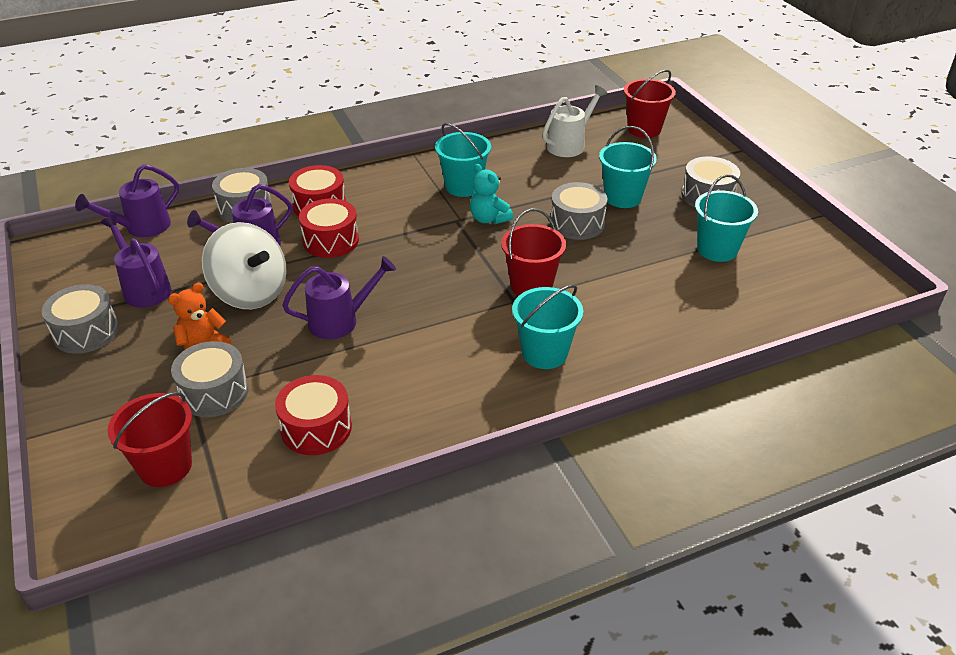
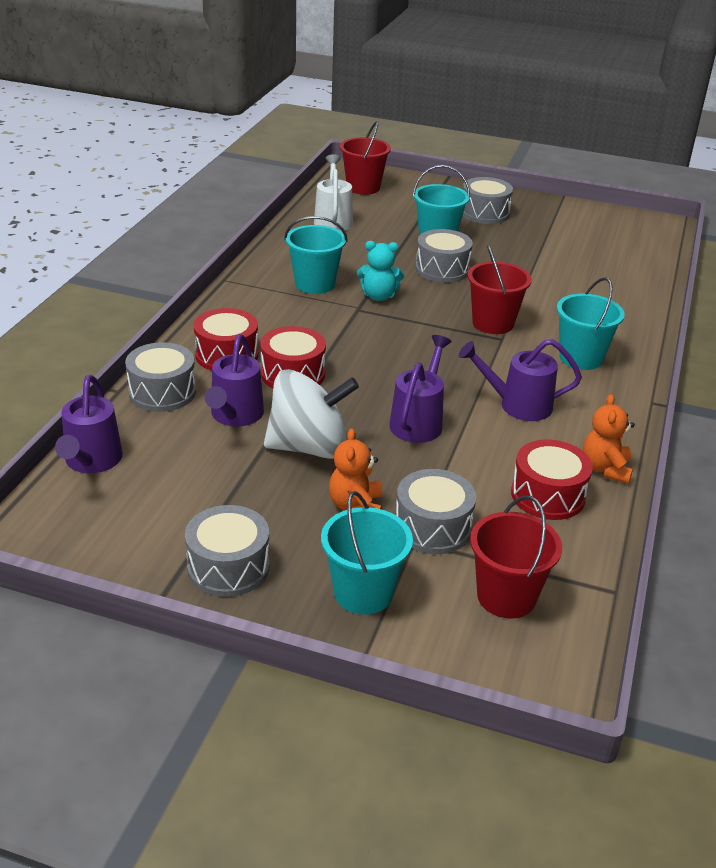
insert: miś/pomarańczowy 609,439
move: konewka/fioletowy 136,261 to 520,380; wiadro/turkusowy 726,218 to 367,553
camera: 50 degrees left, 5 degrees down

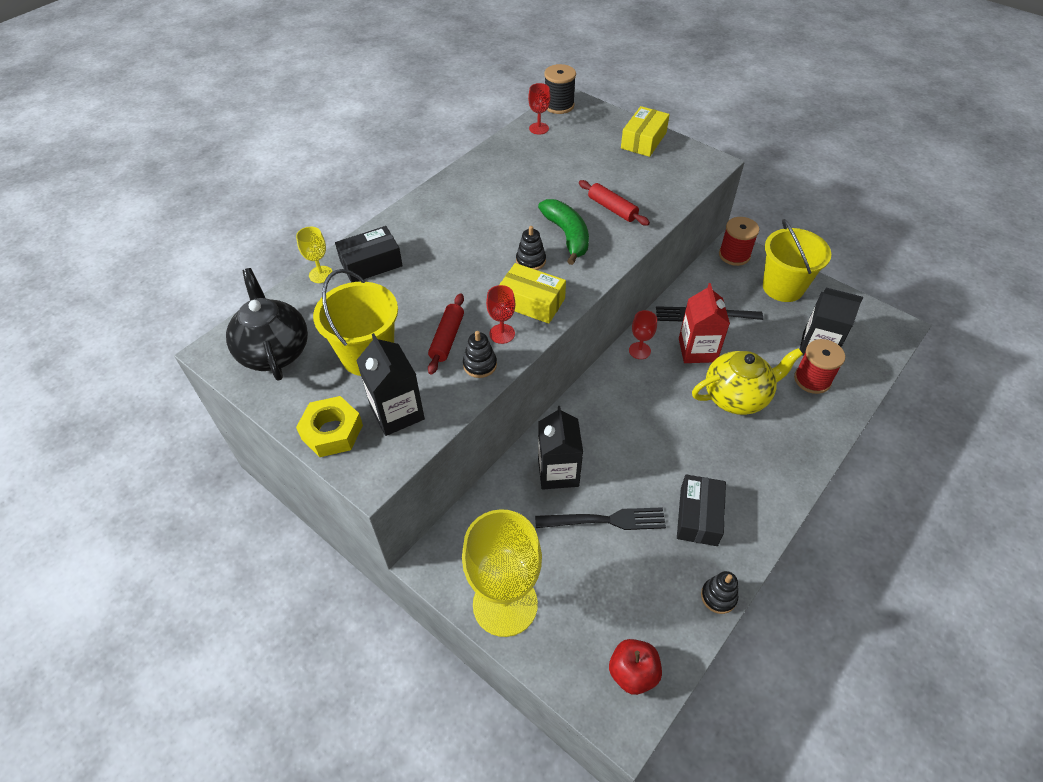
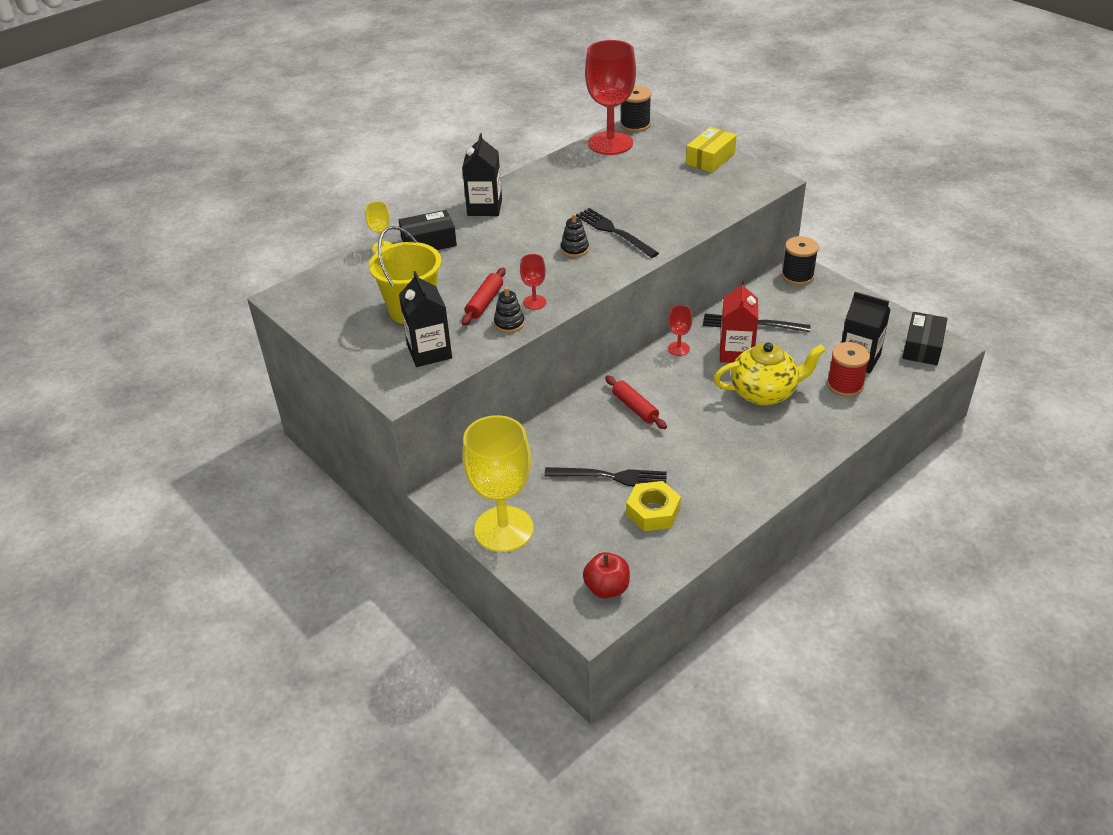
delete: imbryk/czarny 267,324; pudełko/żółty 532,293; zabawka nakładanka/czarny 719,592; wiadro/żółty 797,260
move: nakrętka/żółty 329,426 to 653,506; karton mleka/czarny 560,448 to 482,174; wałek do ciasta/czerwony 614,203 to 636,402; pudełko/czarny 701,510 to 925,338
replace: banan/zielony 563,232 to widelec/czarny 617,233
recolor: szpulka/czerwony 739,241 to szpulka/czarny 800,260
resize: kielich/czerwony 539,108 = 610,97 x2.33
camera: 10 degrees right, 10 degrees down

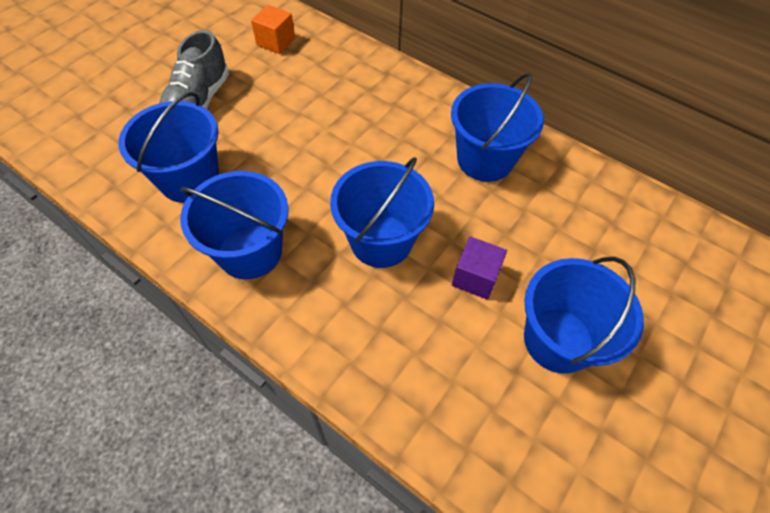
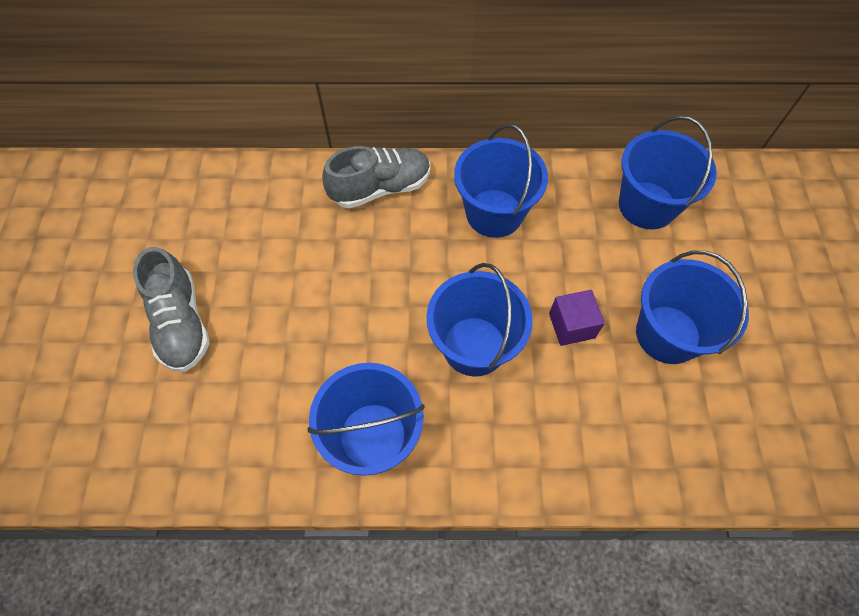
delete: sześcian/pomarańczowy 273,29
insert: but/szary 376,177
move: wiadro/niebieski 168,147 to 668,172
camera: 35 degrees left, 5 degrees up

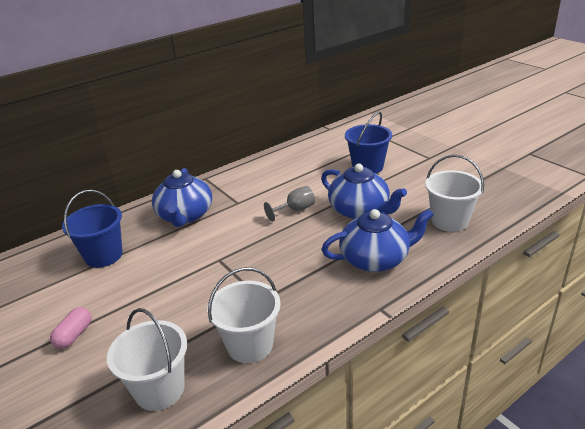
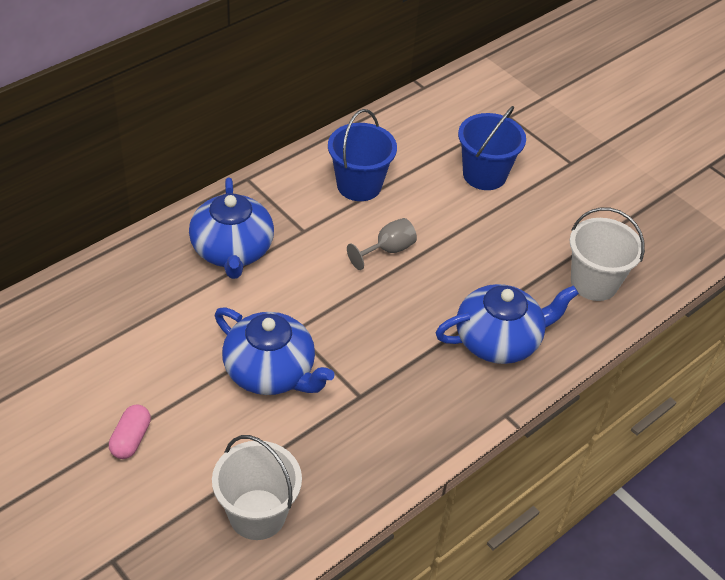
delete: wiadro/biały 244,315
move: wiadro/niebieski 92,229 to 362,155; imbryk/niebieski 364,191 to 275,351
camera: 10 degrees left, 15 degrees up

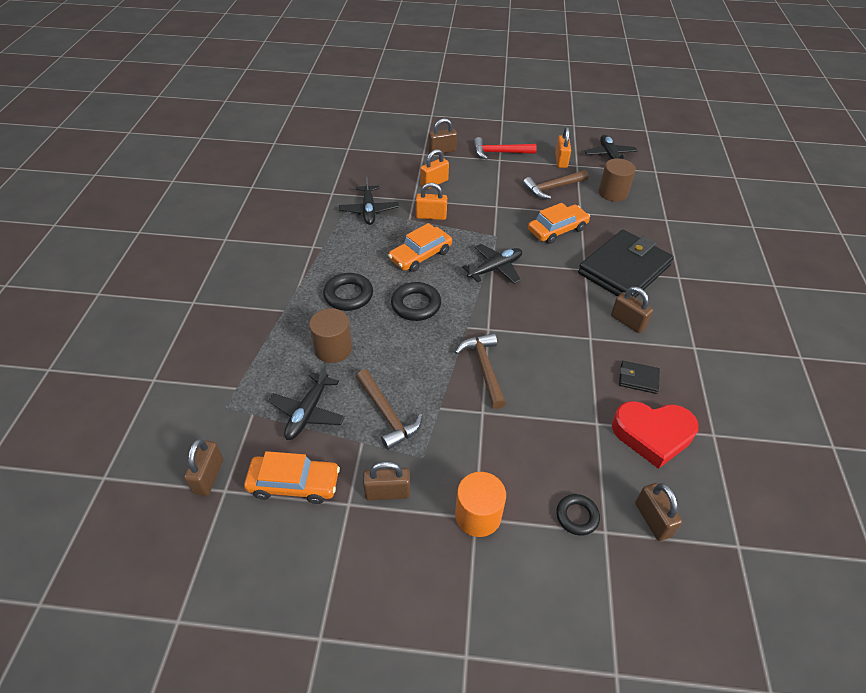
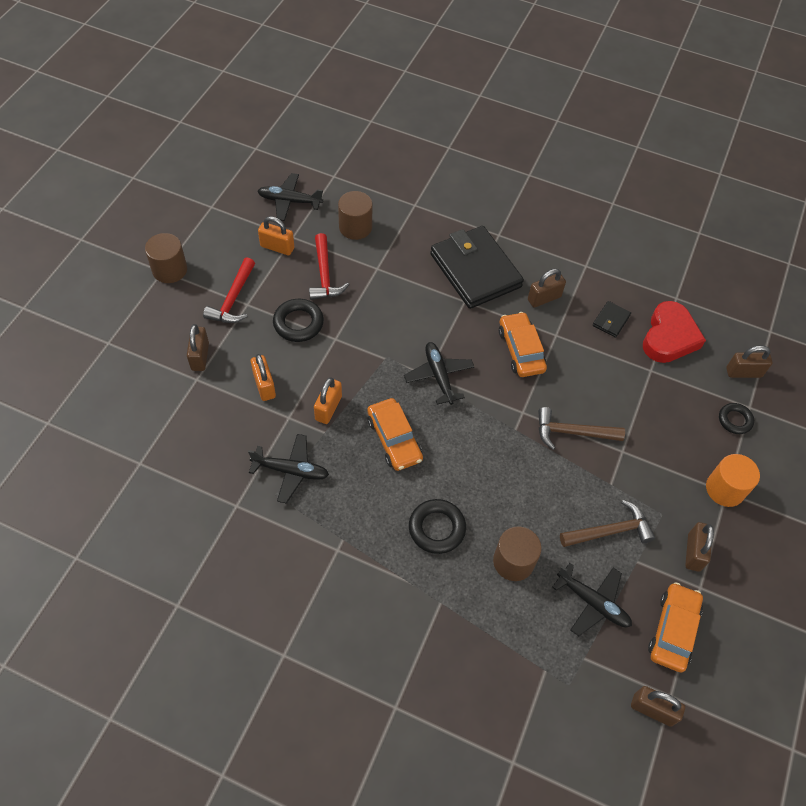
insert: walec/brązowy 166,258
move: pierścień/czarny 416,301 to 298,320; samochód/pomarańczowy 559,223 to 523,344
recolor: młotek/brązowy 555,184 to młotek/czerwony 329,266
camera: 75 degrees left, 10 degrees up

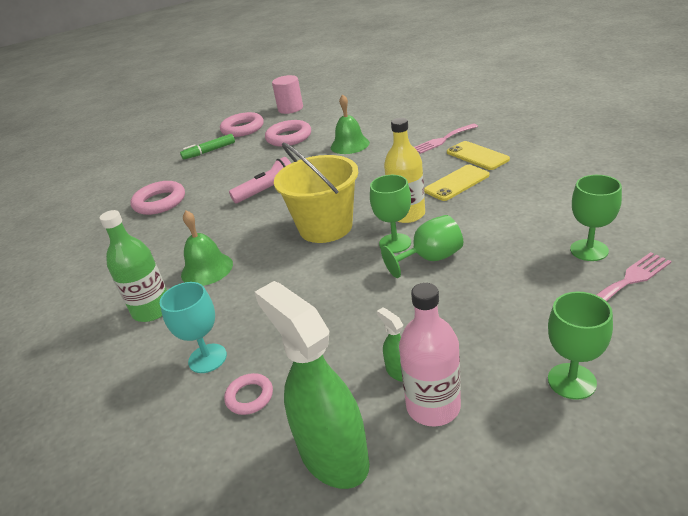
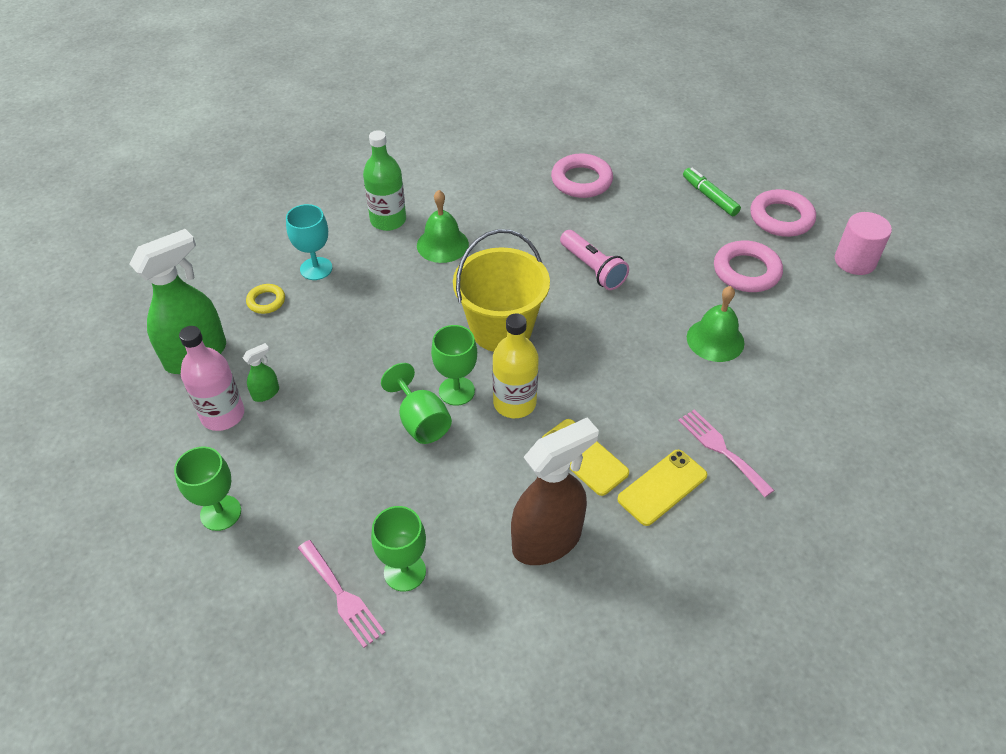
insert: spryskiwacz/brązowy 555,491
recolor: pierścień/różowy 248,394 to pierścień/żółty 265,299
camera: 80 degrees right, 15 degrees up

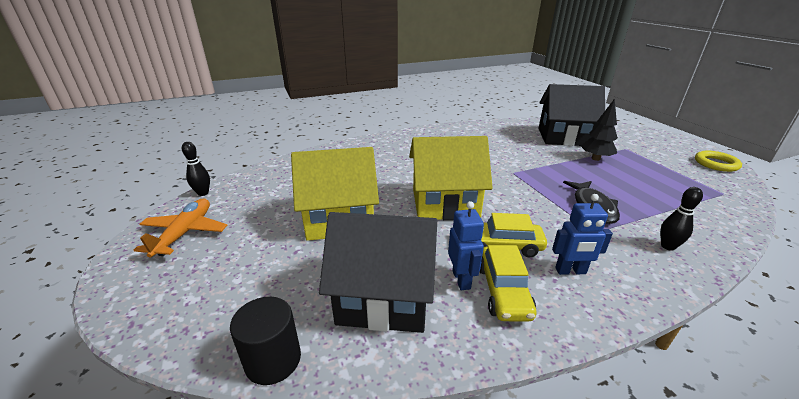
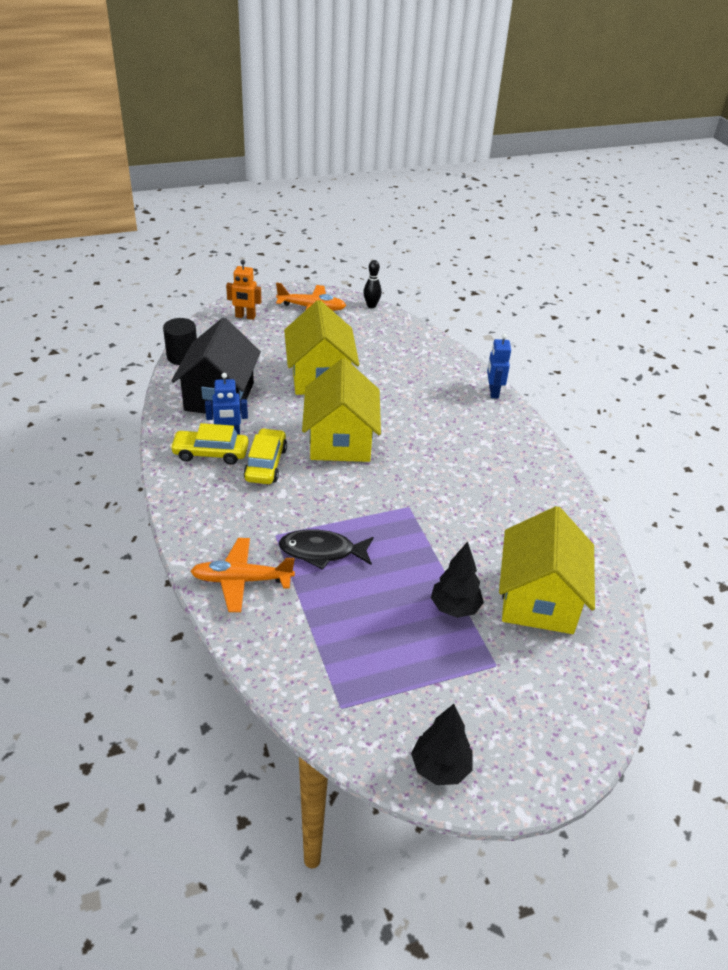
insert: robot/pomarańczowy 244,290
move: robot/niebieski 582,234 to 499,366
replace: kręgiel/czarny 681,219 to samolot/pomarańczowy 242,575; pierścień/żółty 718,161 to drzewko/czarny 442,744
recolor: domek/czarny 571,115 to domek/żółty 547,570
camera: 90 degrees right, 10 degrees up

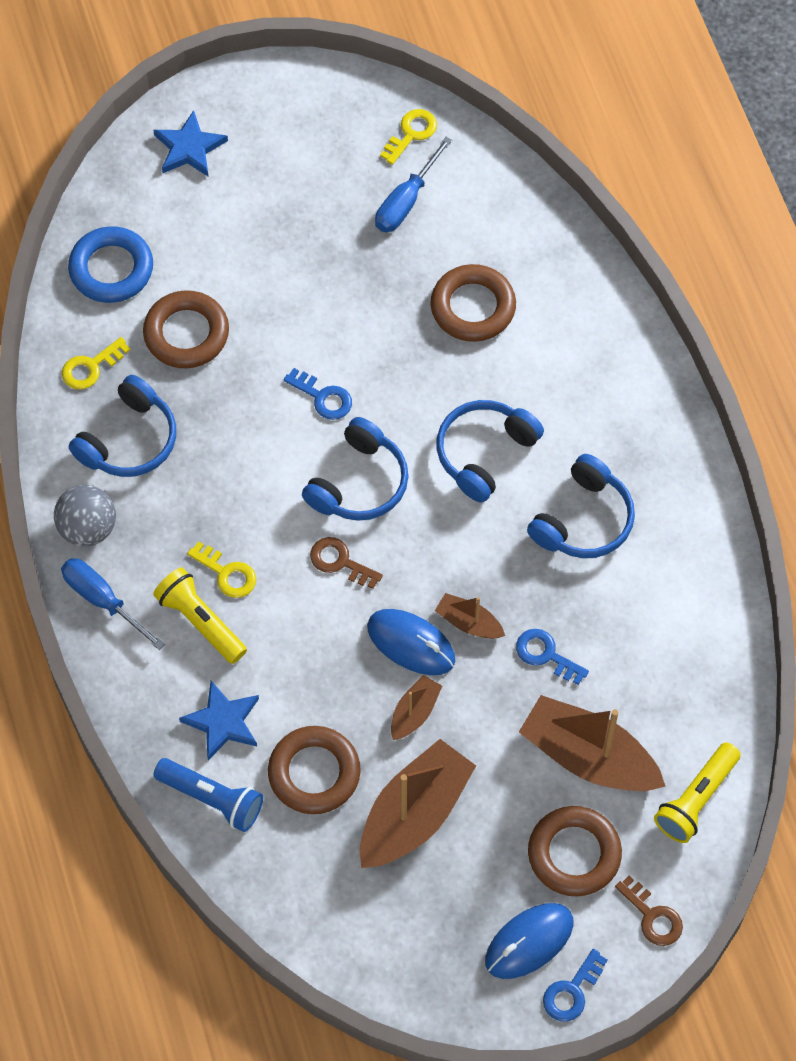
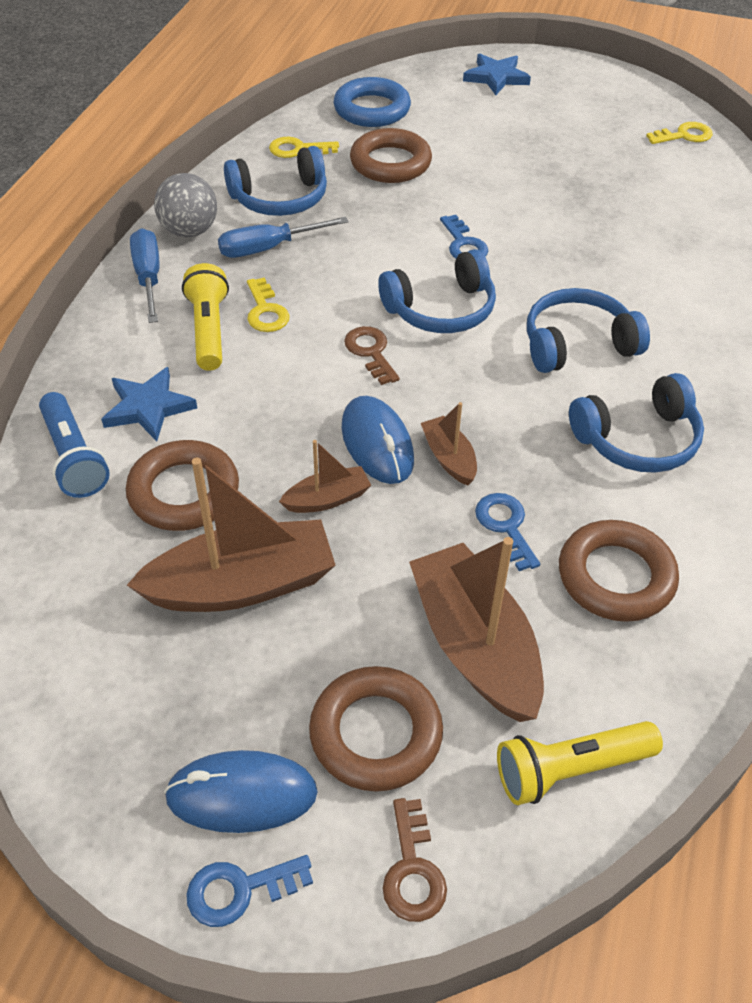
move: śrubokręt/niebieski 413,184 to 283,237; pierścień/brązowy 473,303 to 619,571
camera: 35 degrees right, 15 degrees down

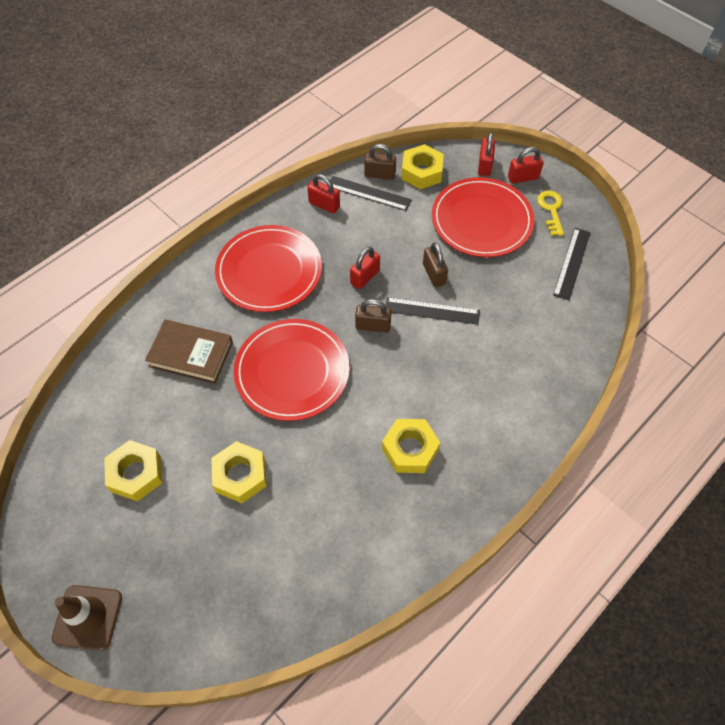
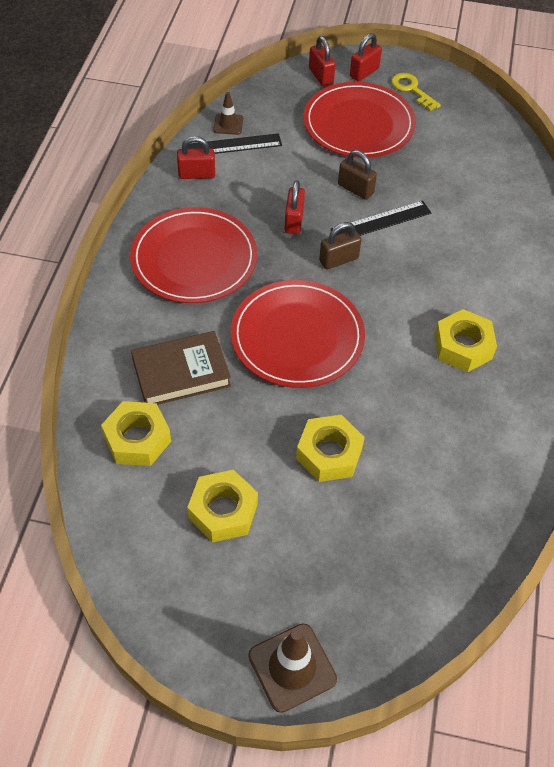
delete: linijka/czarny 572,264
move: nakrętka/żółty 422,166 to 136,433
replace: kłódka/brązowy 380,162 to pachołek/brązowy 228,113
camera: 35 degrees left, 5 degrees down

